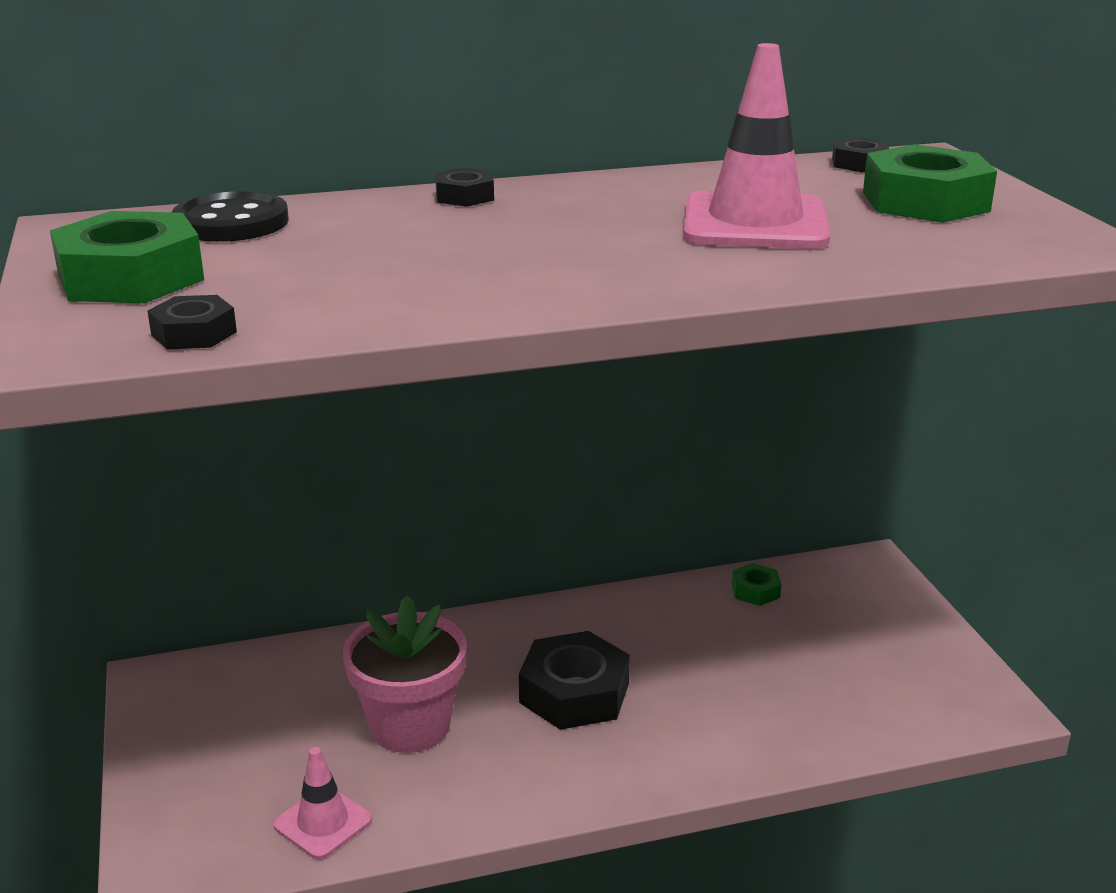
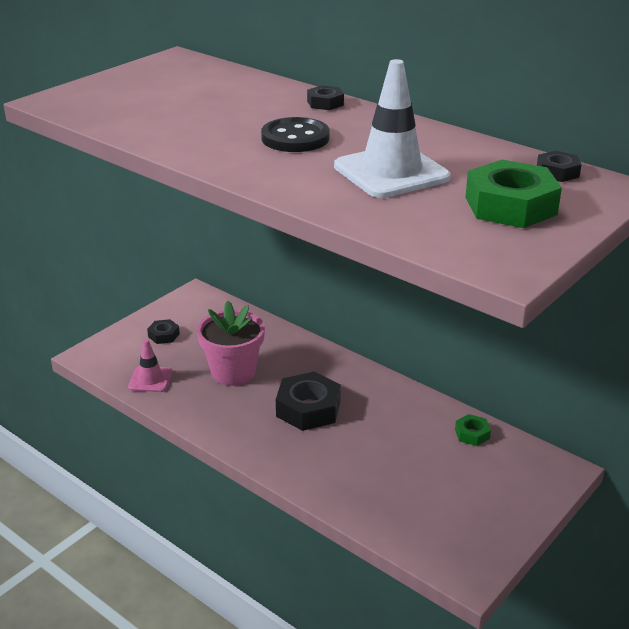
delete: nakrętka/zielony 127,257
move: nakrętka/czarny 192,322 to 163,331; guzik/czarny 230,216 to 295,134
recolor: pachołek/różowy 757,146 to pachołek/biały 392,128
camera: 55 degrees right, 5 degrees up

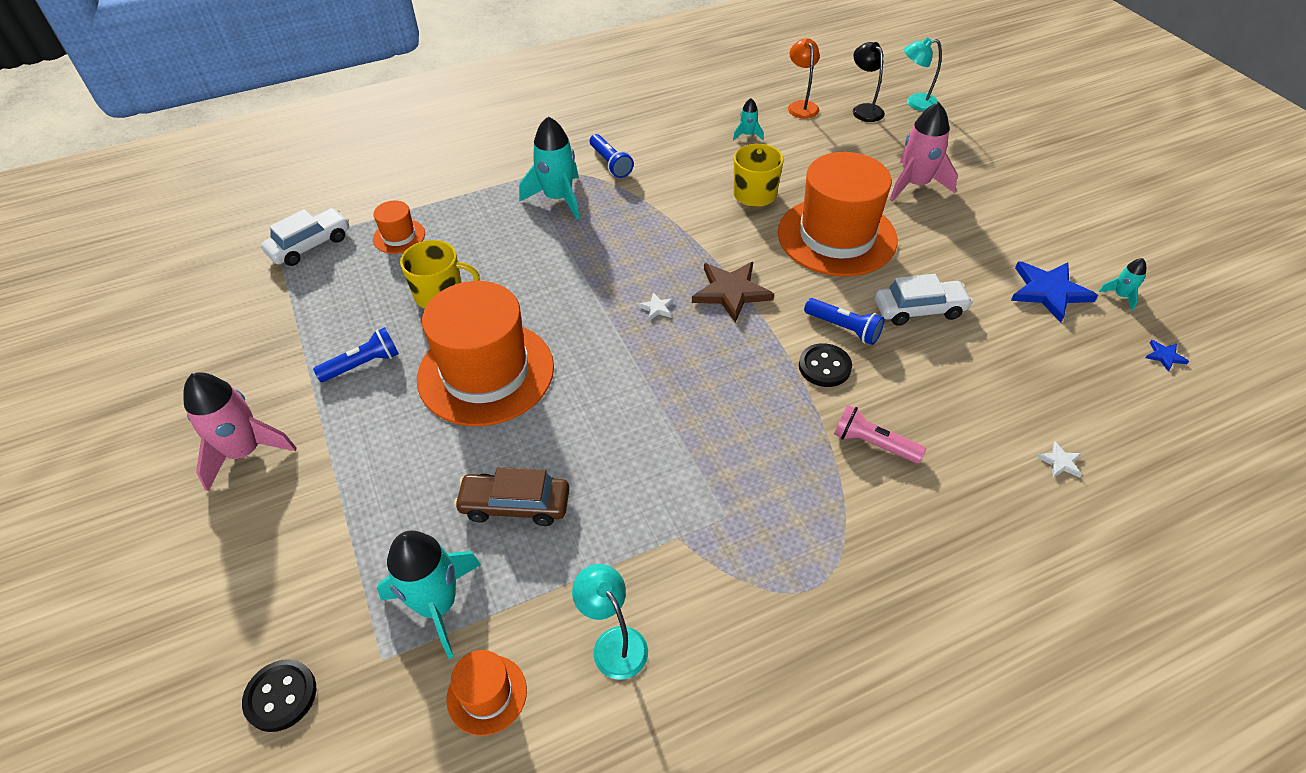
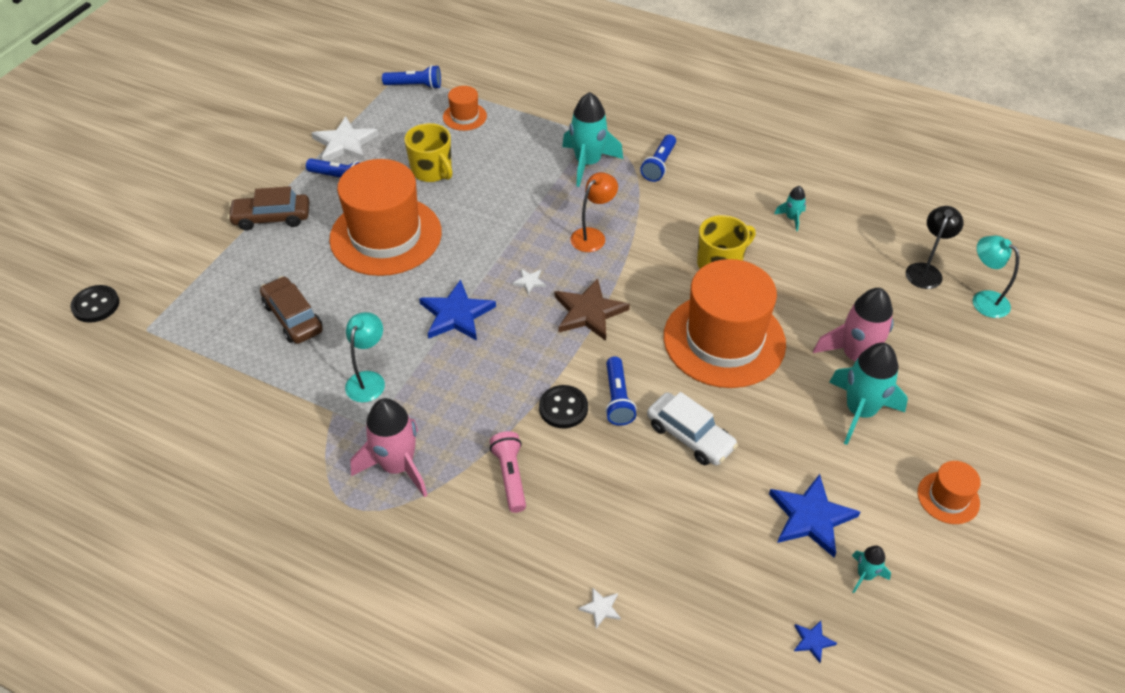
insert: samochód/brązowy 268,208; gwiazda/biały 345,139; gwiazda/niebieski 457,310
move: rakieta/różowy 240,431 to 388,448; rakieta/turkusowy 429,595 to 868,394; kapelusz/pomarańczowy 486,693 to 949,492; lampka/turkusowy 610,622 to 365,357; lampka/pomarańczowy 804,78 to 594,212
replace: samochód/biały 305,237 to latarka/niebieski 411,77
camera: 50 degrees right, 0 degrees up

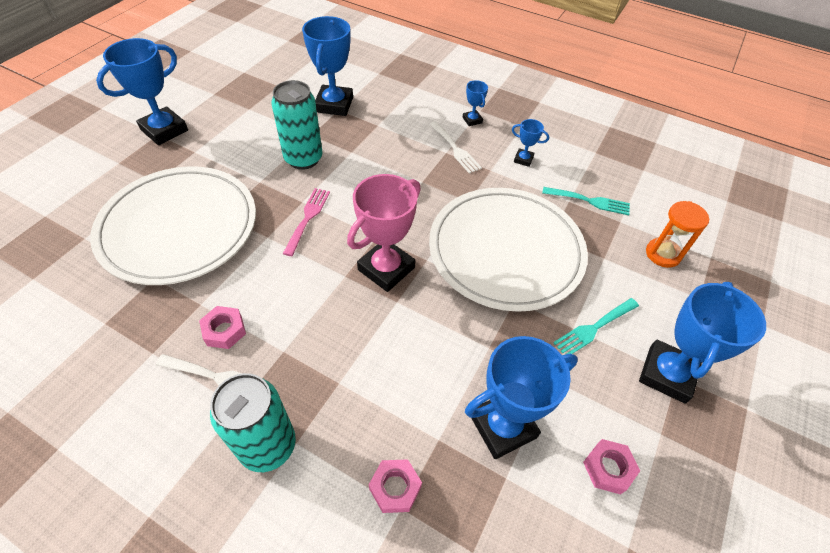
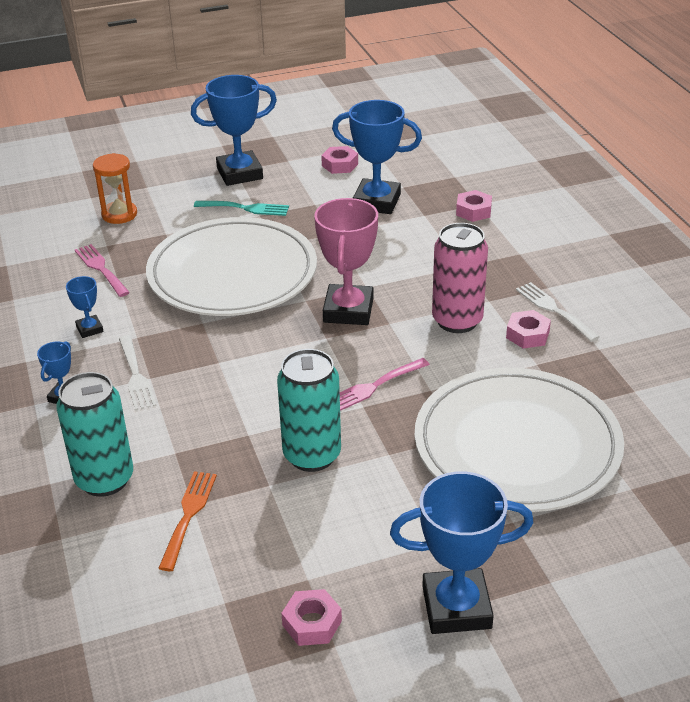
insert: nakrętka/różowy 311,617; puszka/różowy 460,278
move: puszka/turkusowy 253,422 to 94,434
replace: puchar/niebieski 327,66 to widelec/pomarańczowy 187,521
recolor: widelec/turkusowy 586,201 to widelec/różowy 102,270
rotate: puchar/różowy 384,233 = 346,261 75 degrees counterclockwise; widelec/biały 455,148 = 138,373 150 degrees clockwise
camera: 135 degrees left, 15 degrees down

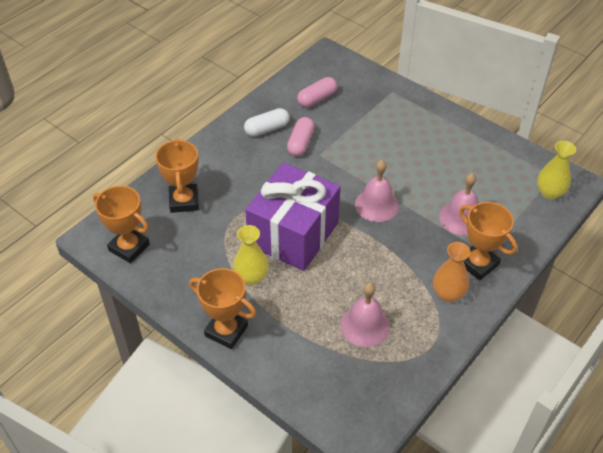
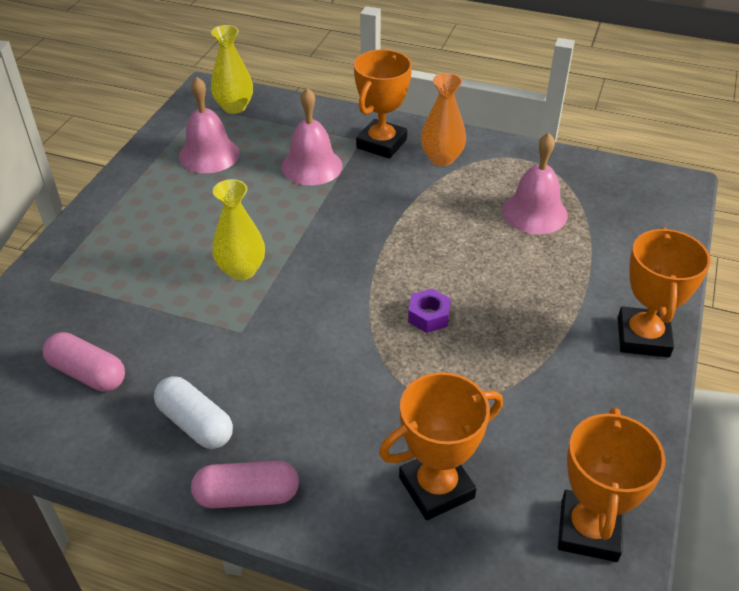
move: wazon/żółty 251,255 to 238,230; kapsułka/różowy 301,137 to 245,484; dzwonek/różowy 377,191 to 209,125
replace: prezent/fioletowy 292,216 to nakrętka/fioletowy 429,310
camera: 110 degrees left, 5 degrees down

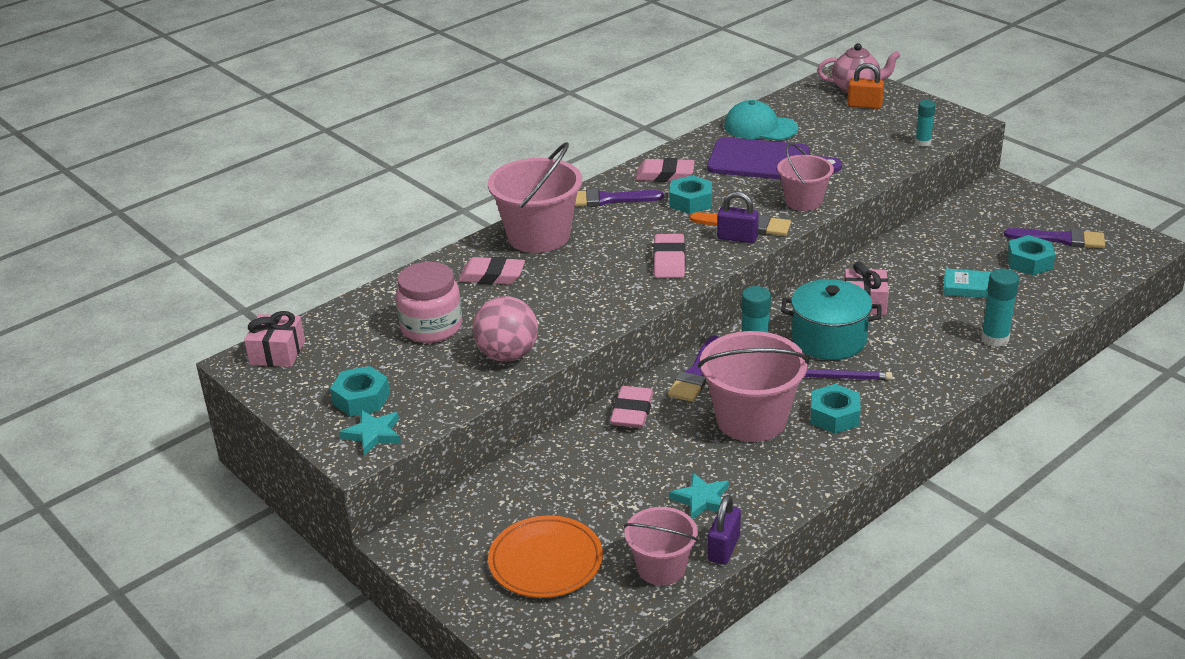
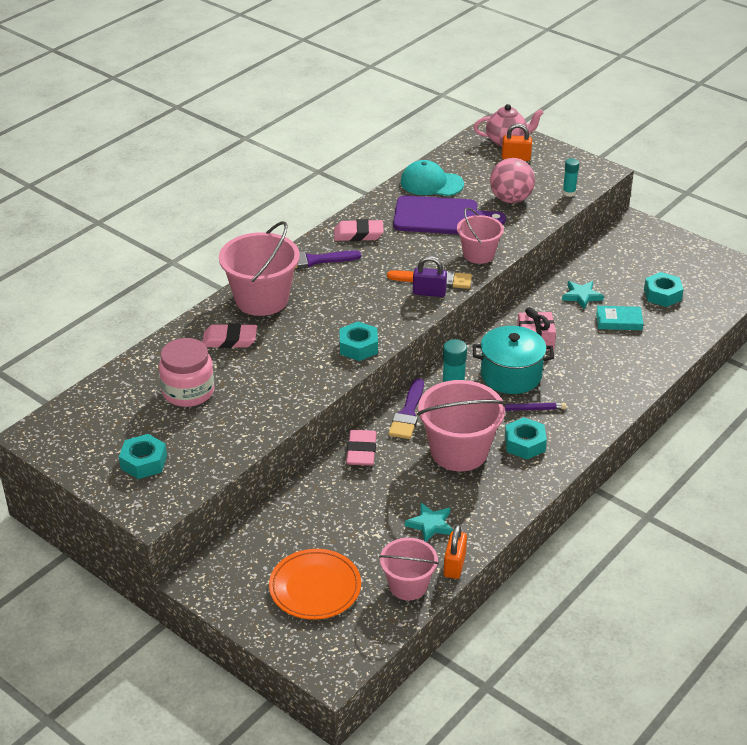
delete: prezent/różowy 274,339; gumka do mazania/różowy 669,256; klej w sztyfcie/turkusowy 1000,308; pędzel/fioletowy 1054,238
move: gwiazda/turkusowy 370,433 to 583,295; piłka/różowy 505,329 to 512,180; nakrętka/turkusowy 690,194 to 358,341
recolor: kłódka/fioletowy 724,530 to kłódka/pomarańczowy 455,551
camera: 10 degrees left, 5 degrees up

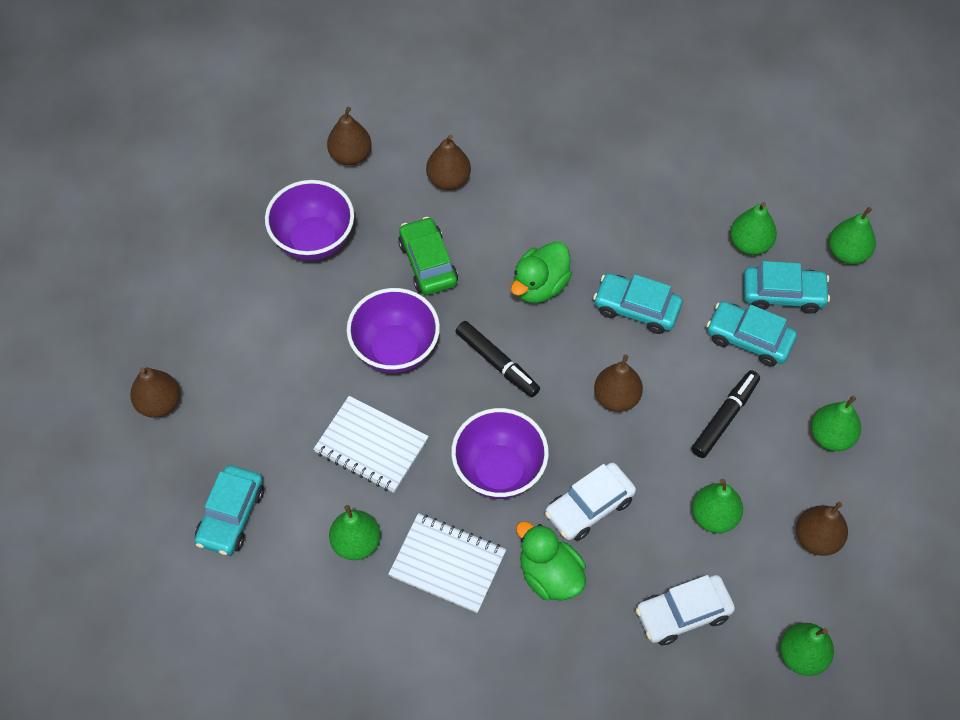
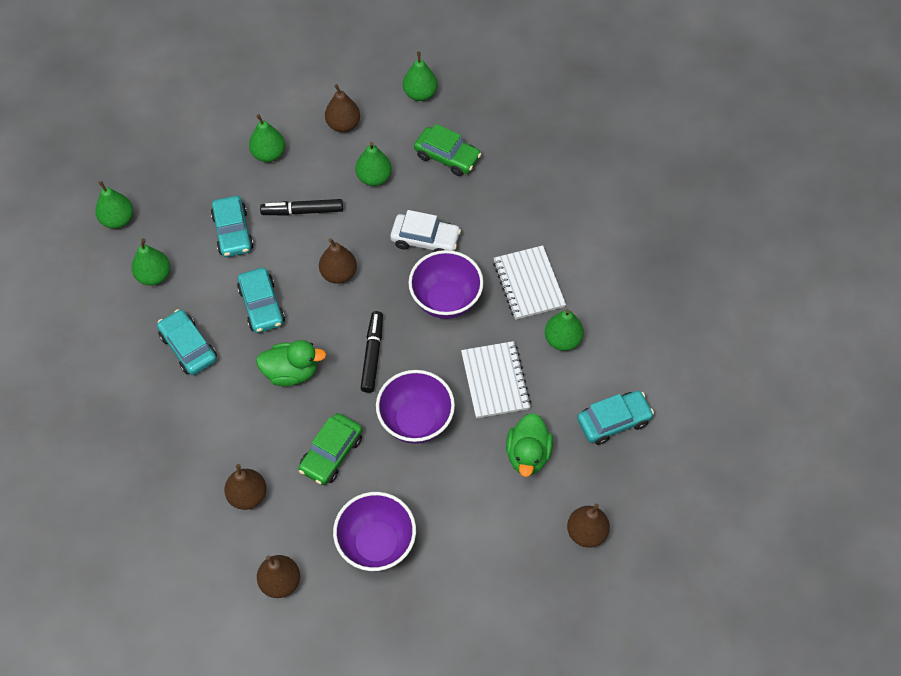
move: kaczka/zielony 551,560 to 529,445; samochód/turkusowy 787,287 to 187,342
recolor: samochód/biały 685,610 to samochód/zielony 447,150
camera: 130 degrees left, 0 degrees up

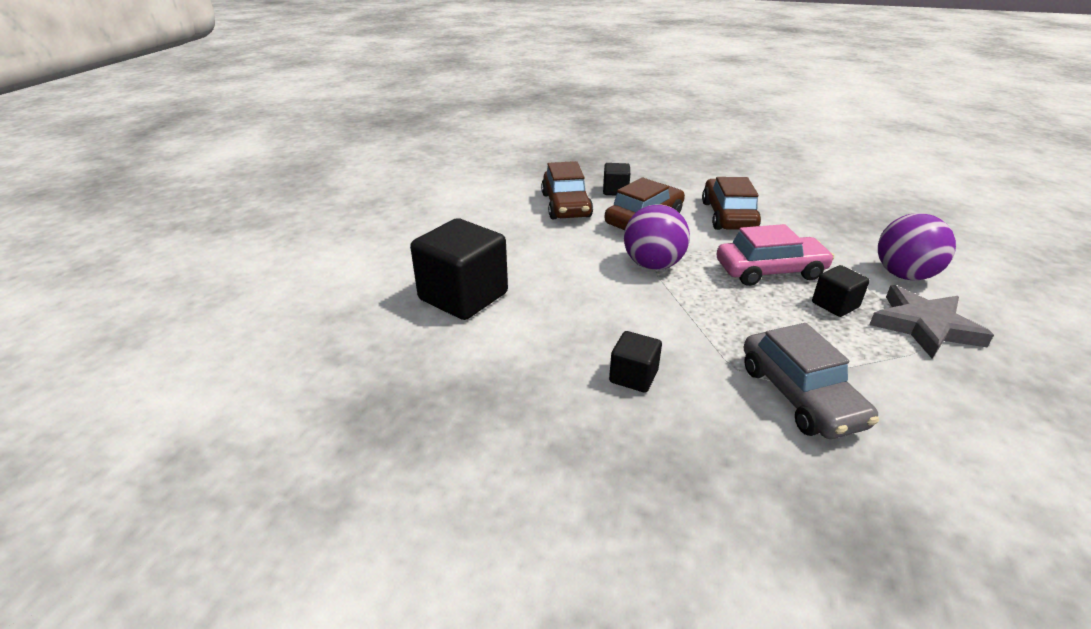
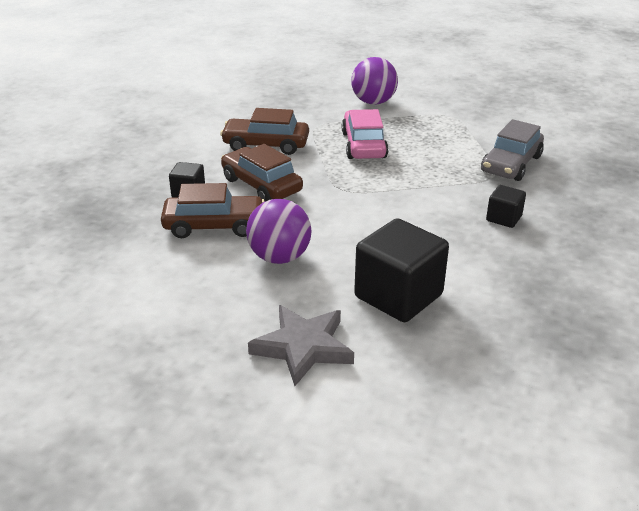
delete: sześcian/czarny 841,291
move: piłka/fioletowy 657,237 to 279,231; gwiazda/szary 931,322 to 301,345
rotate: samochód/szary 811,381 = 512,150 135 degrees clockwise
camera: 85 degrees left, 0 degrees up

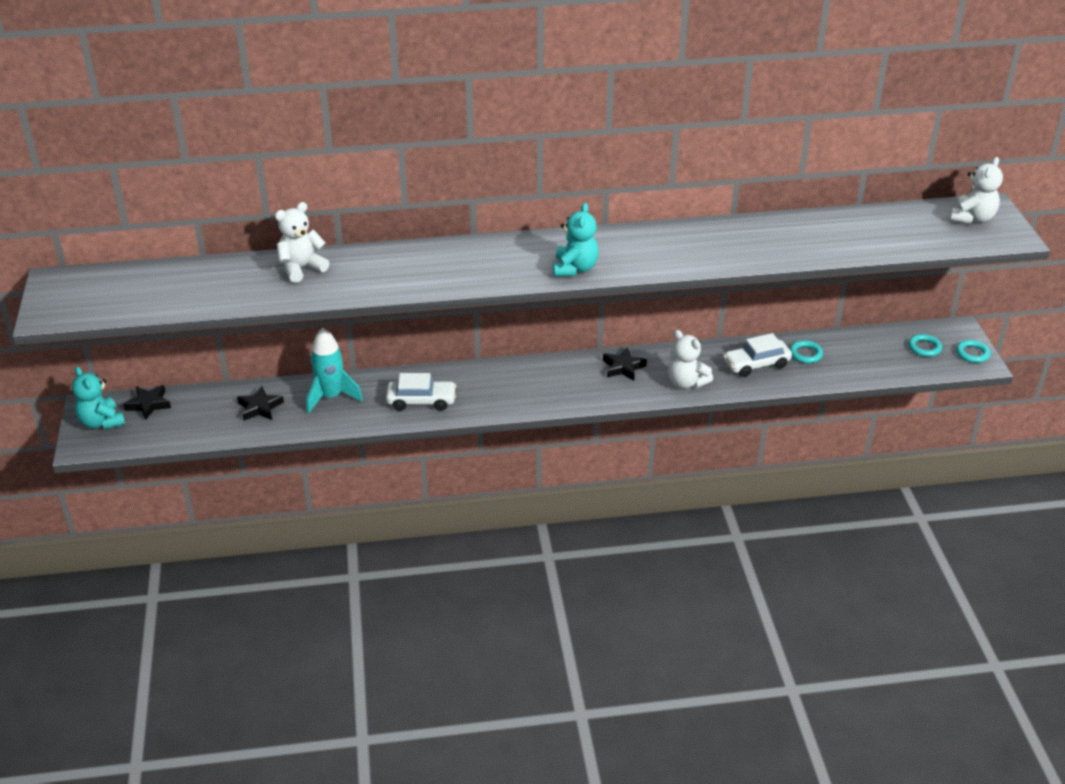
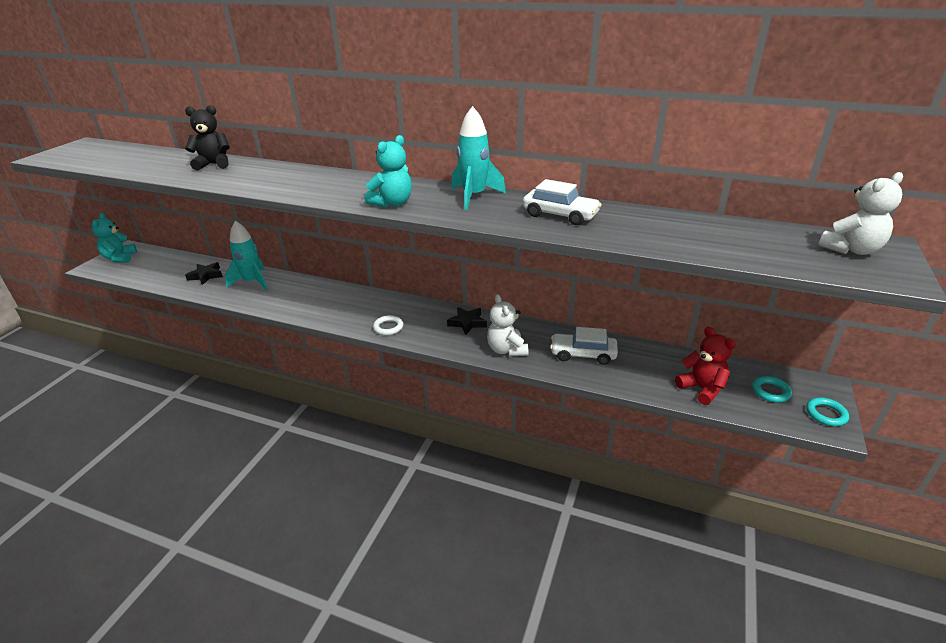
delete: gwiazda/czarny 147,402; pierścień/turkusowy 806,351
insert: pierścień/biały 388,325; rakieta/turkusowy 478,158; miś/czerwony 705,366
move: samochód/biały 421,392 to 562,202
recolor: miś/biały 302,242 to miś/czarny 207,137
camera: 30 degrees right, 5 degrees down

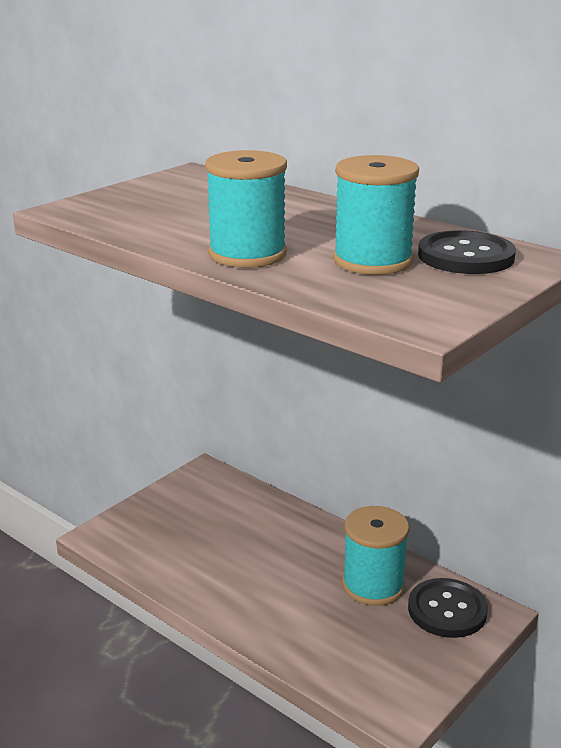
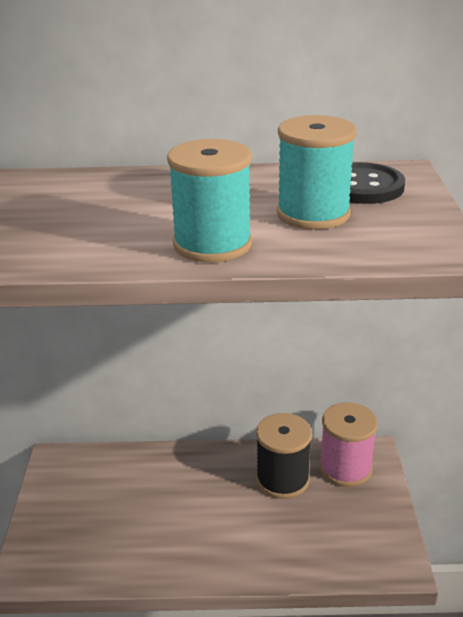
replace: guzik/czarny 448,608 to szpulka/różowy 348,445
recolor: szpulka/turkusowy 376,556 to szpulka/czarny 284,456
camera: 40 degrees left, 5 degrees up

